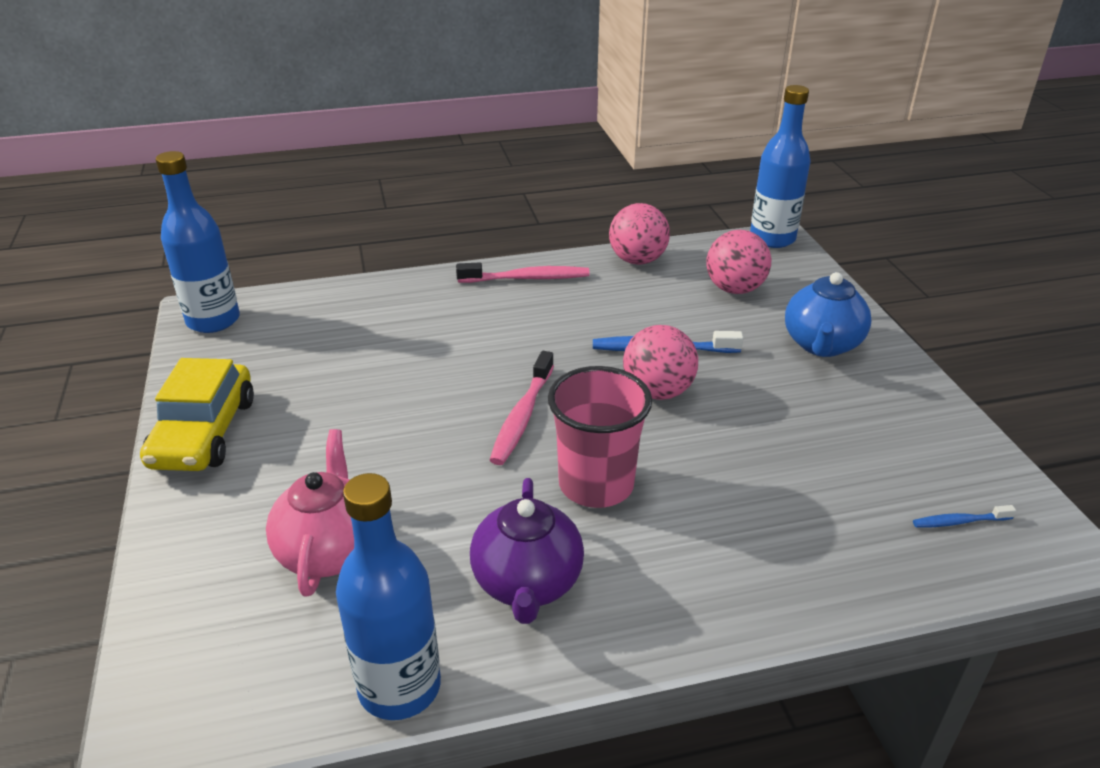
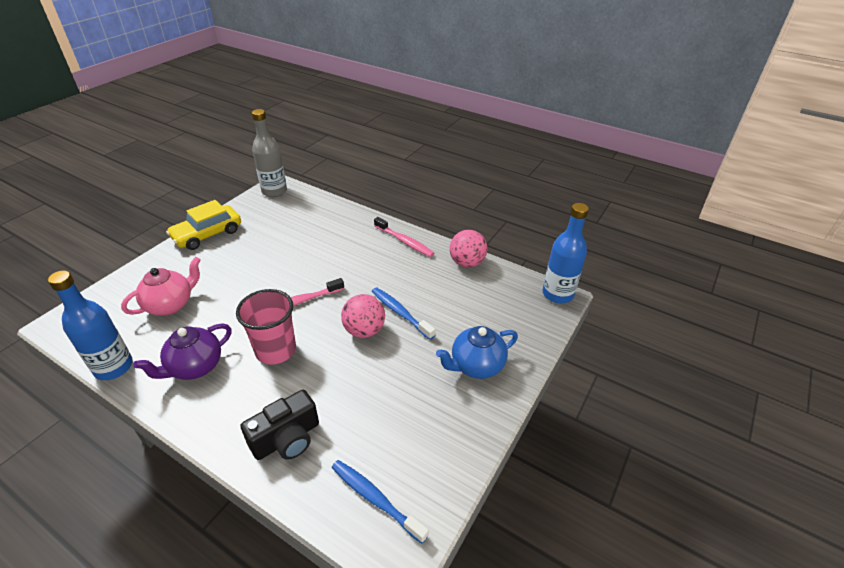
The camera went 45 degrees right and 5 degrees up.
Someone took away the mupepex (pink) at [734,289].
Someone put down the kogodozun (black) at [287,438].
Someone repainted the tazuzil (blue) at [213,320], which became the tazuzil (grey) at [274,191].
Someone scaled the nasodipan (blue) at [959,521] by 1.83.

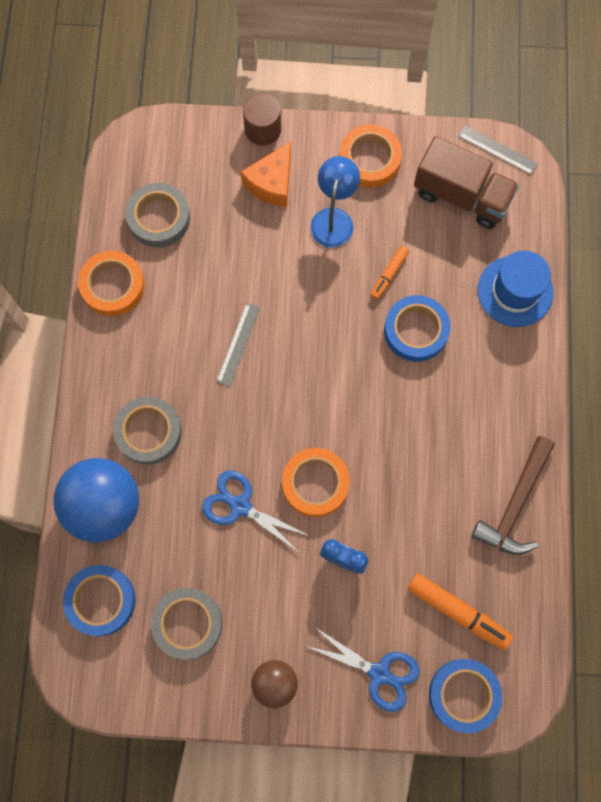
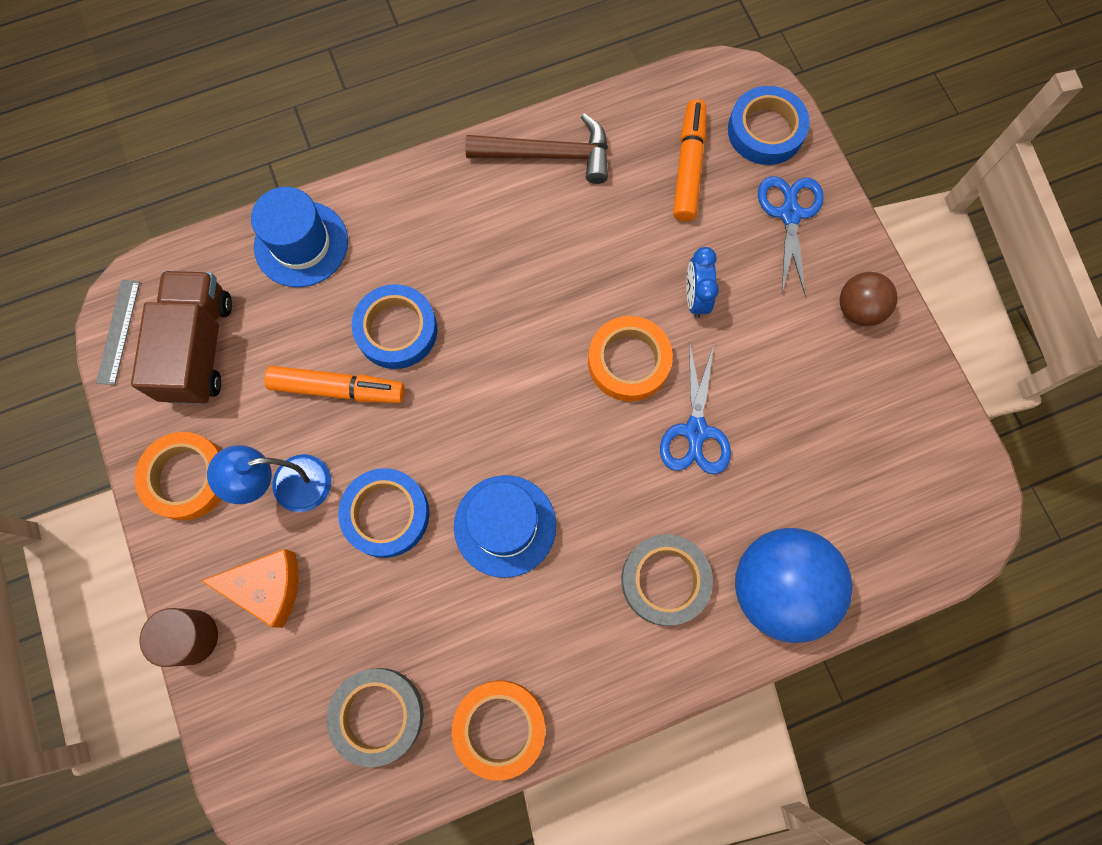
The camera went 115 degrees left and 0 degrees up.
Someone took away the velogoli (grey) at [187,624].
Someone carried the velogoli (blue) from [101,601] to [386,514].
Someone swapped the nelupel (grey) at [238,344] for the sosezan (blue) at [505,525].
Someone scaled the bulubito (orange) at [389,275] by 1.70.

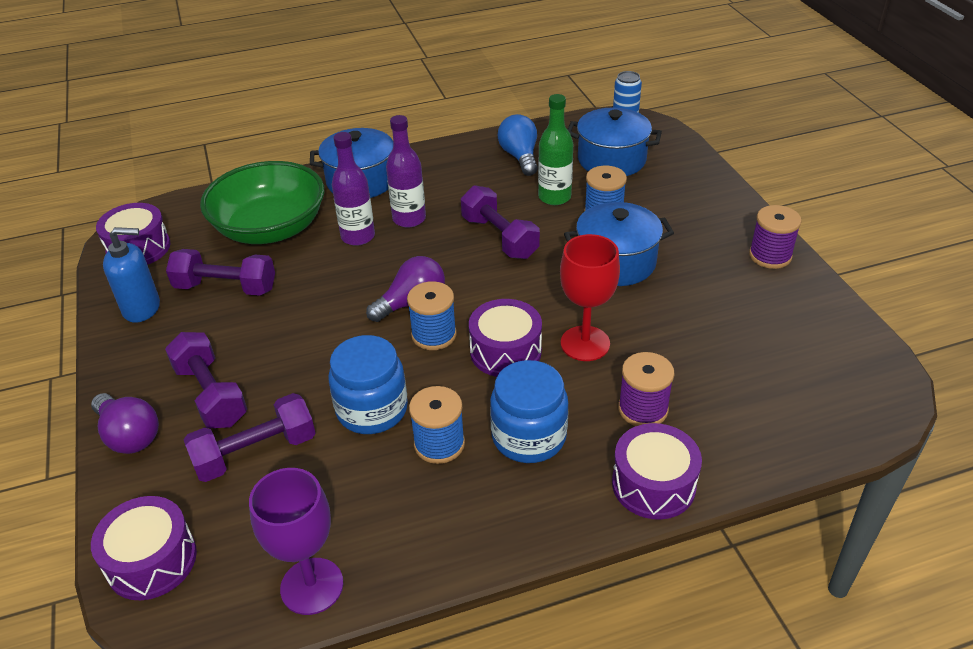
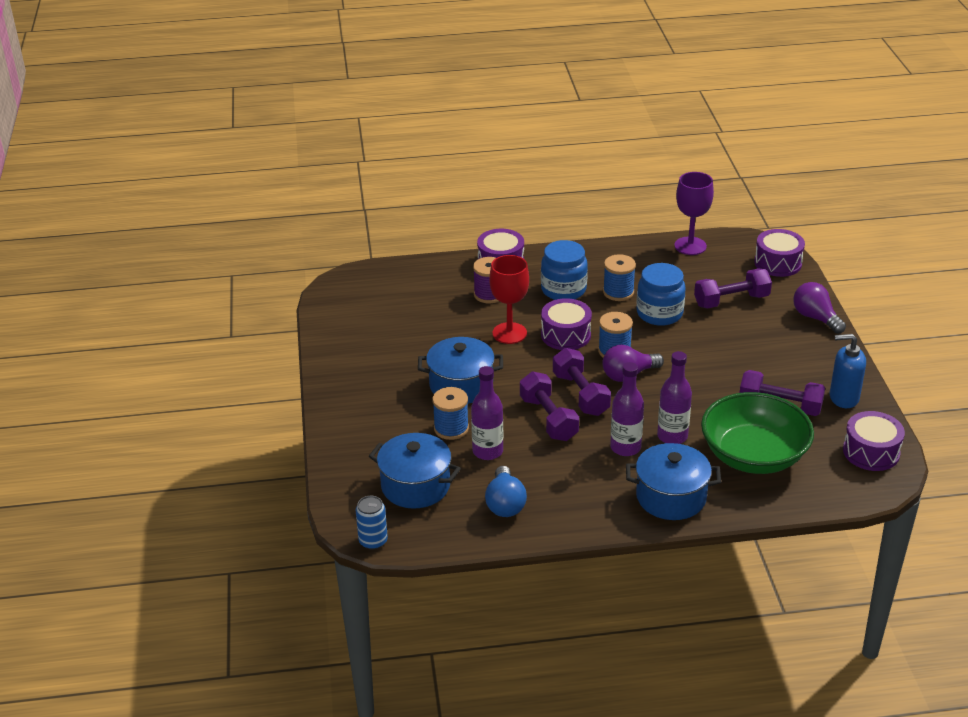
The camera went 170 degrees left and 5 degrees down.
Someone took away the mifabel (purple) at [770,256].
Someone carried the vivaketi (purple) from [211,395] to [580,394].
Someone repainted the tazuzil (green) at [554,197], which became the tazuzil (purple) at [487,451].

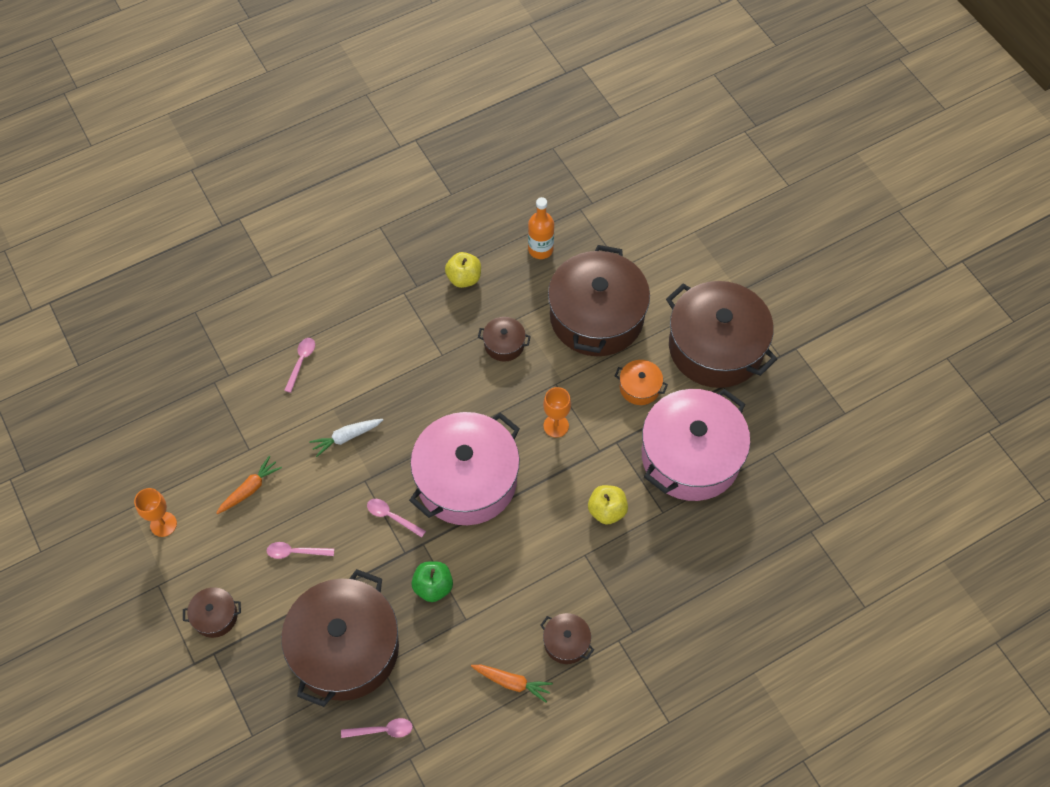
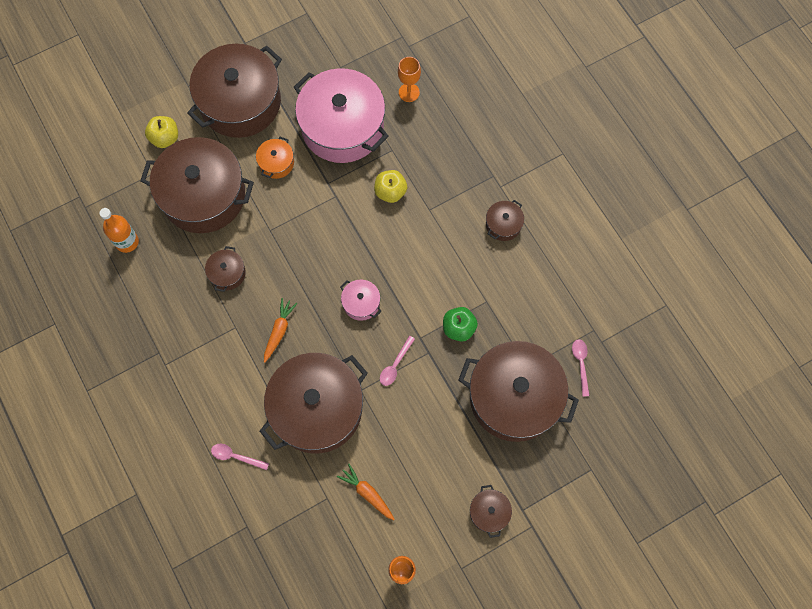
The camera went 90 degrees left and 10 degrees up.
Someone took away the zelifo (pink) at [296,552].
Someone carried the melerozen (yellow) from [464,278] to [165,138].
Someone carried the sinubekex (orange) from [512,682] to [279,331].
Someone carried the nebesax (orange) from [556,426] to [409,92].
Someone swapped the sinubekex (white) at [346,437] for the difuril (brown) at [317,409].
Someone scaled the difuril (pink) at [467,480] by 0.42.

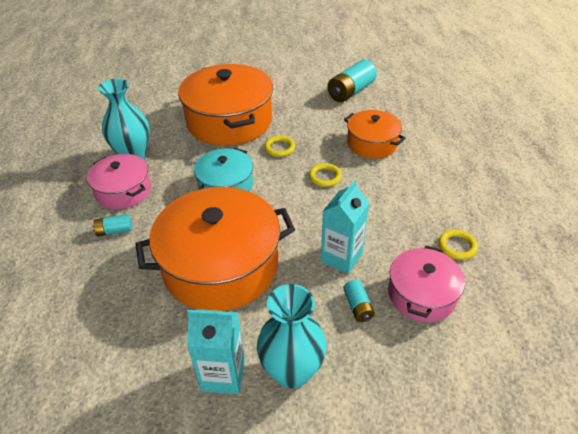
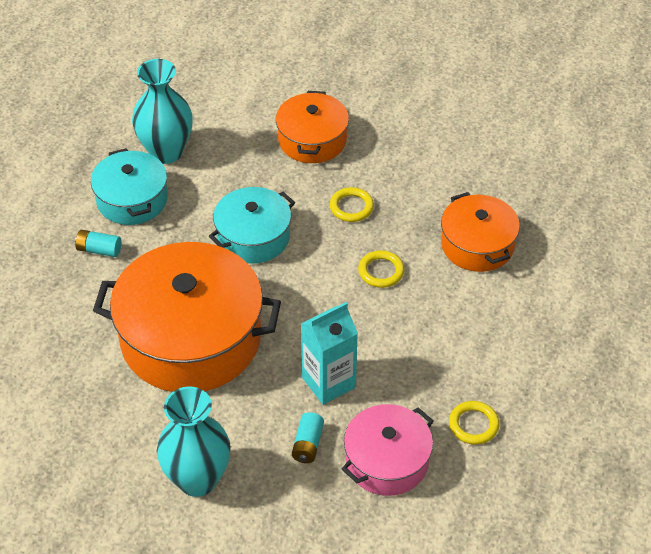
The camera went 25 degrees right and 5 degrees up.
Someone took away the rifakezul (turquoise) at [223,375].
Someone took away the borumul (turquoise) at [351,92].
Someone repainted the difuril (pink) at [123,191], which became the difuril (turquoise) at [132,199].
Someone scaled the difuril (orange) at [229,121] by 0.55.

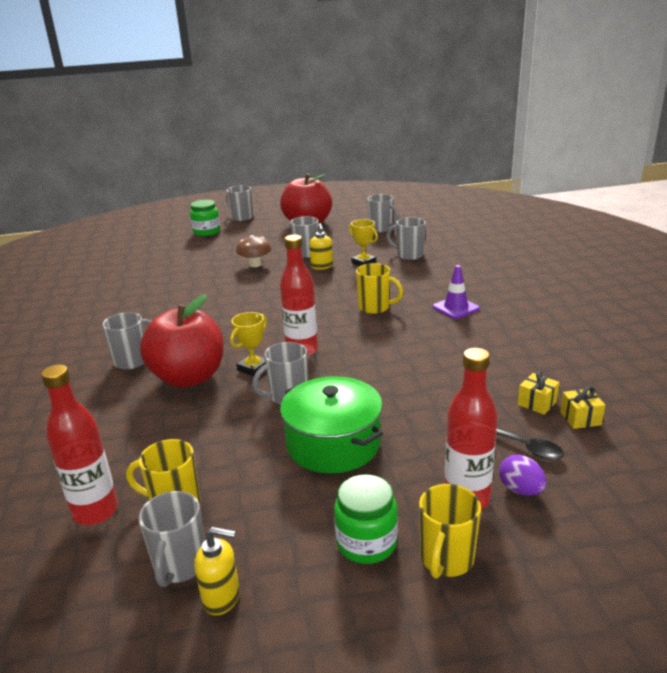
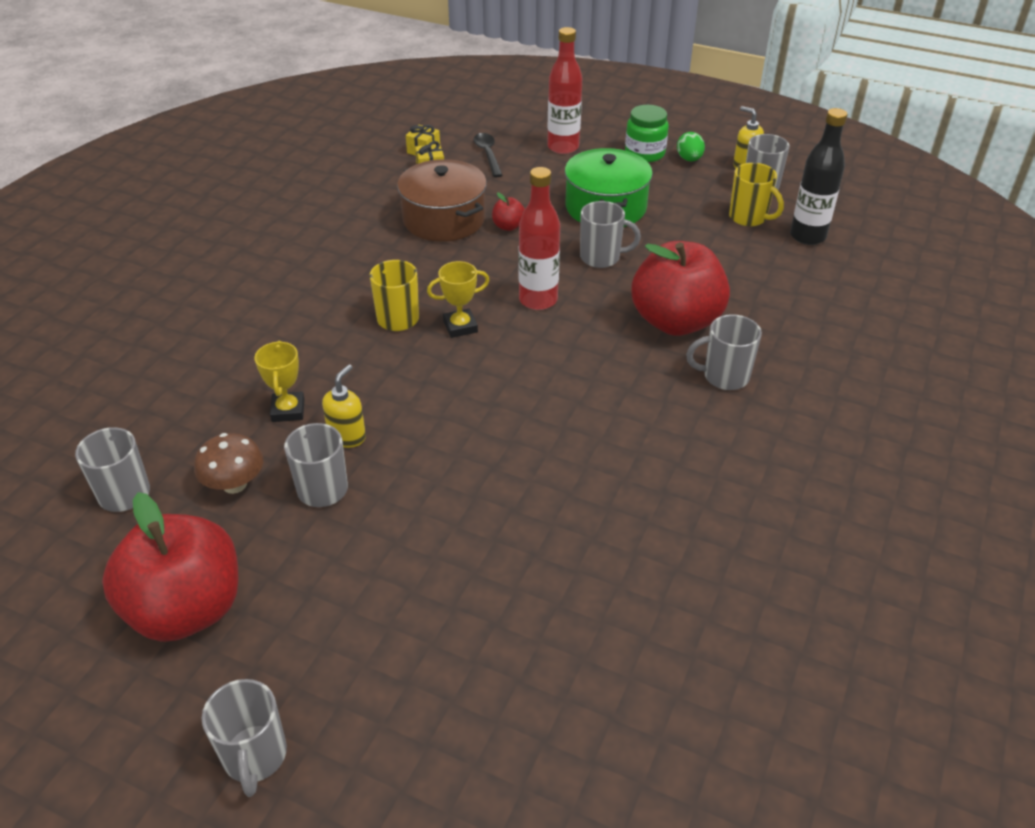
The camera went 145 degrees left and 15 degrees up.
Someone took away the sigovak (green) at [206,232].
Someone took away the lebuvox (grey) at [409,255].
Someone took away the lebuvox (yellow) at [446,559].
Someone took away the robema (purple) at [456,308].
Someone took away the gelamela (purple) at [520,490].
Someone put down the difuril (brown) at [444,219].
Someone put down the melerozen (red) at [508,226].
Someone put down the gelamela (green) at [689,159].
Someone carried the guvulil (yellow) from [253,368] to [460,326].
Someone carried the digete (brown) from [255,264] to [234,484].
Someone repainted the tazuzil (red) at [95,511], which became the tazuzil (black) at [807,236].

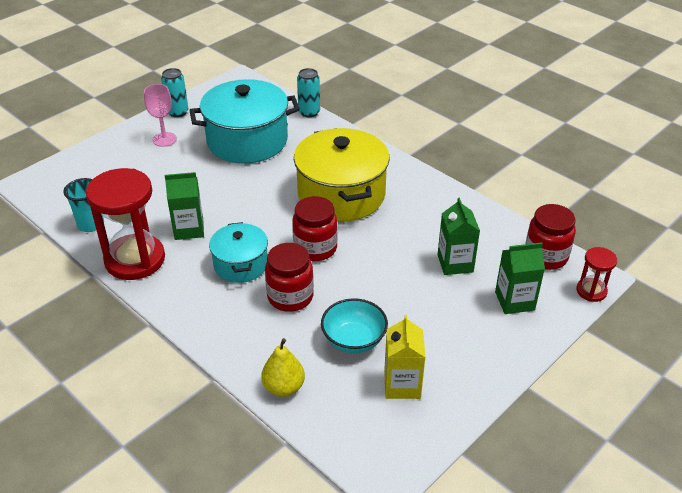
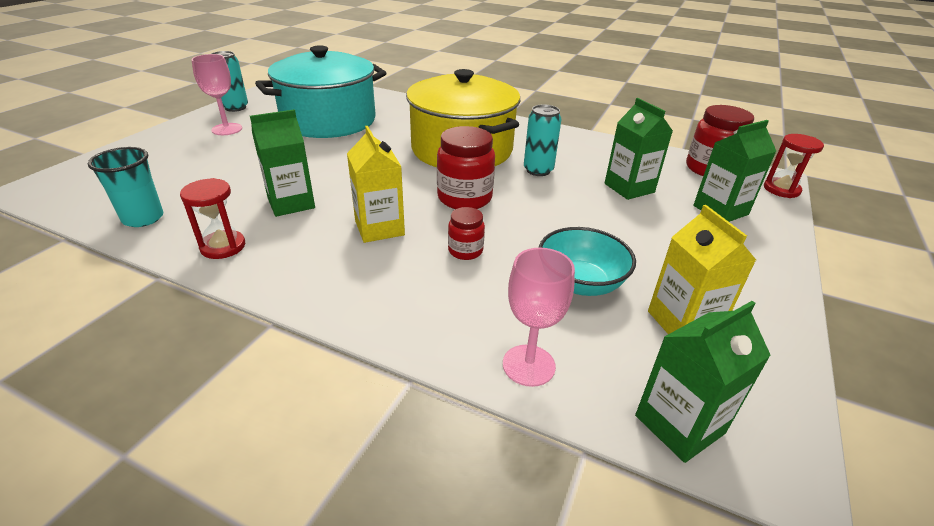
The camera went 20 degrees left and 5 degrees down.
Someone put down the rifakezul (green) at [679,424].
Someone carried the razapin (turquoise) from [309,112] to [538,170].
Someone swapped the difuril (turquoise) at [241,264] for the rifakezul (yellow) at [379,228].
Someone swapped the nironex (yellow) at [284,387] for the nebesax (pink) at [528,365].
Someone scaled the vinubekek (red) at [135,260] by 0.48.
Someone scaled the sigovak (red) at [290,297] by 0.55.

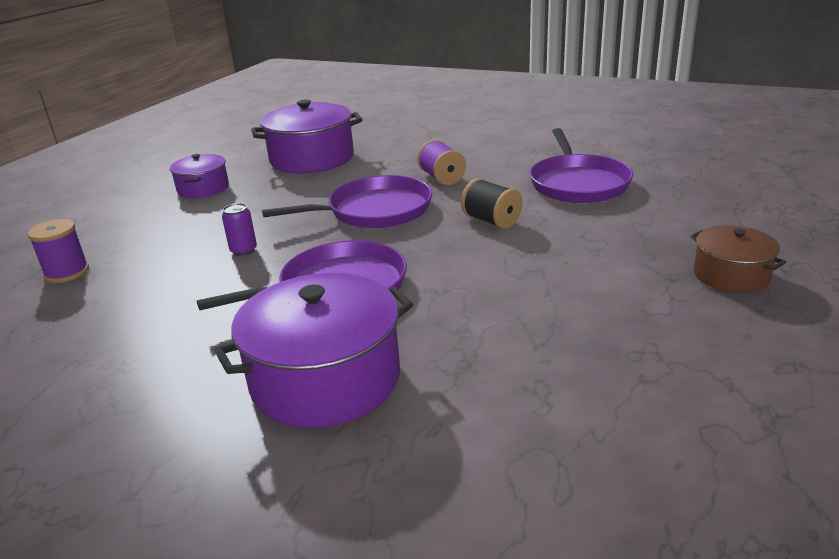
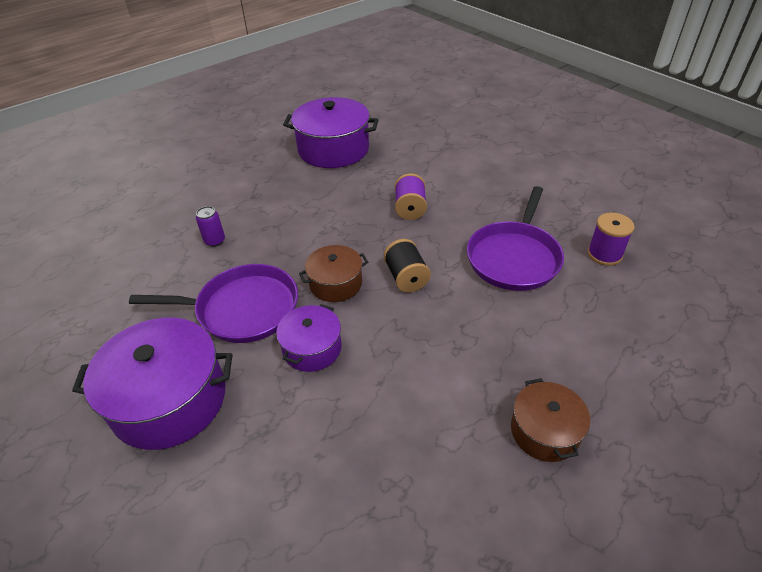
The camera went 25 degrees right and 15 degrees up.
Someone took away the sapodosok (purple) at [374,211].
Someone put down the difuril (brown) at [335,283].
Someone carried the mifabel (purple) from [67,272] to [604,254].
Someone carried the difuril (purple) from [203,188] to [312,348].

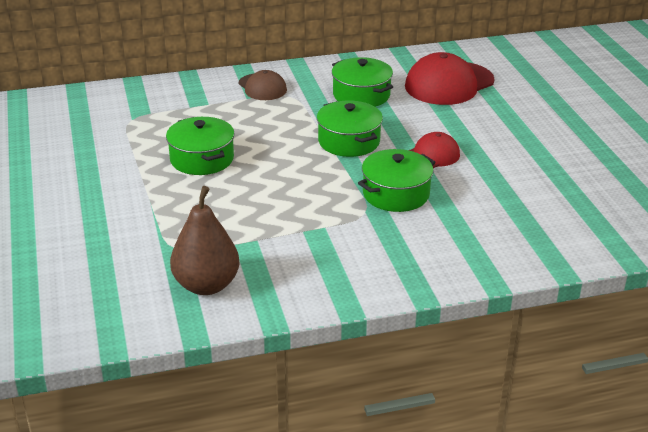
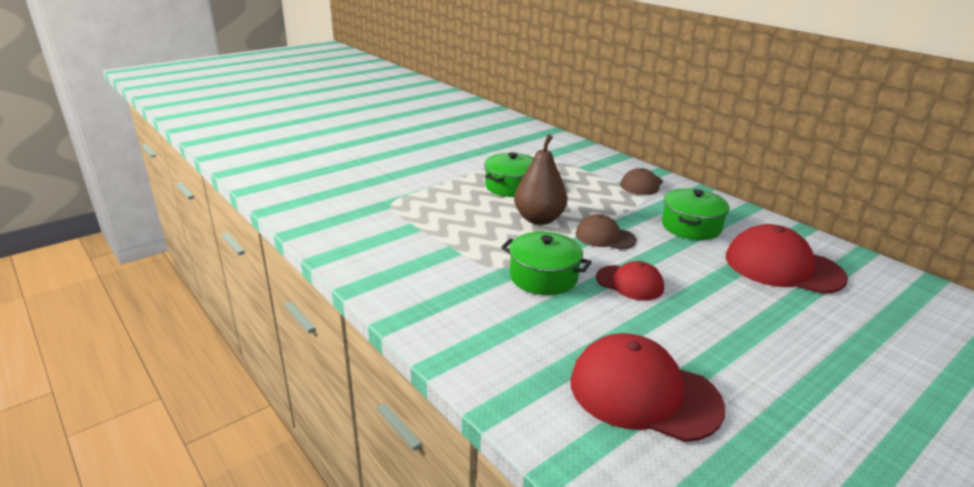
The camera went 65 degrees right and 5 degrees down.
Someone put down the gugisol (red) at [643,393].
Someone carried the nironex (brown) from [206,285] to [539,219].
Someone swapped the difuril (green) at [349,141] for the gugisol (brown) at [605,237].

